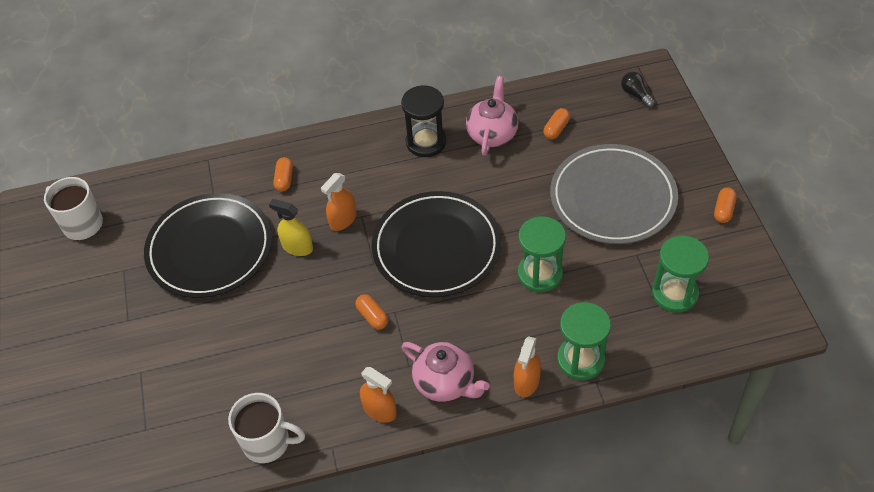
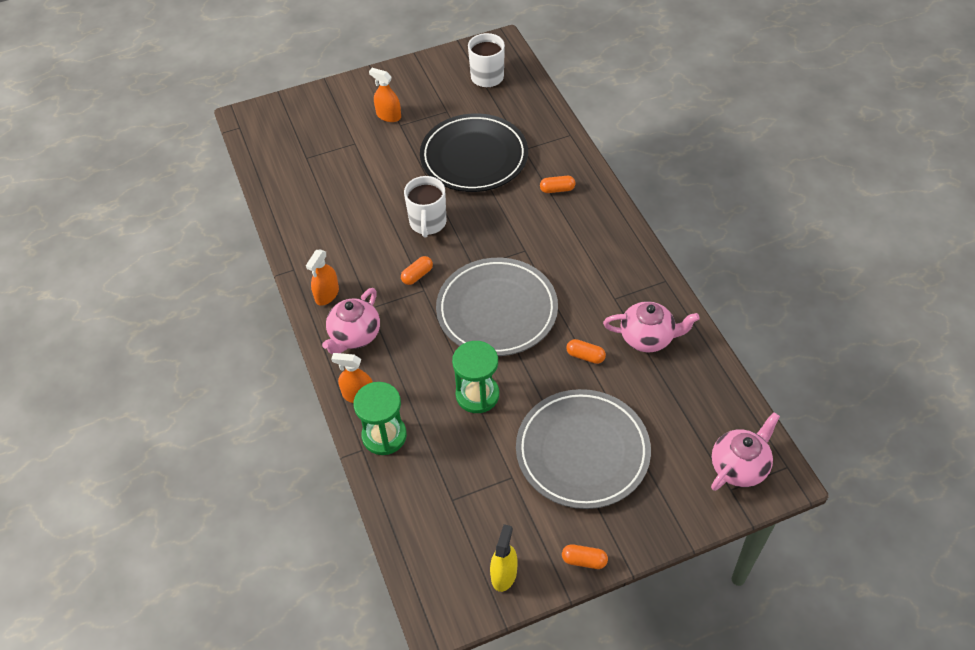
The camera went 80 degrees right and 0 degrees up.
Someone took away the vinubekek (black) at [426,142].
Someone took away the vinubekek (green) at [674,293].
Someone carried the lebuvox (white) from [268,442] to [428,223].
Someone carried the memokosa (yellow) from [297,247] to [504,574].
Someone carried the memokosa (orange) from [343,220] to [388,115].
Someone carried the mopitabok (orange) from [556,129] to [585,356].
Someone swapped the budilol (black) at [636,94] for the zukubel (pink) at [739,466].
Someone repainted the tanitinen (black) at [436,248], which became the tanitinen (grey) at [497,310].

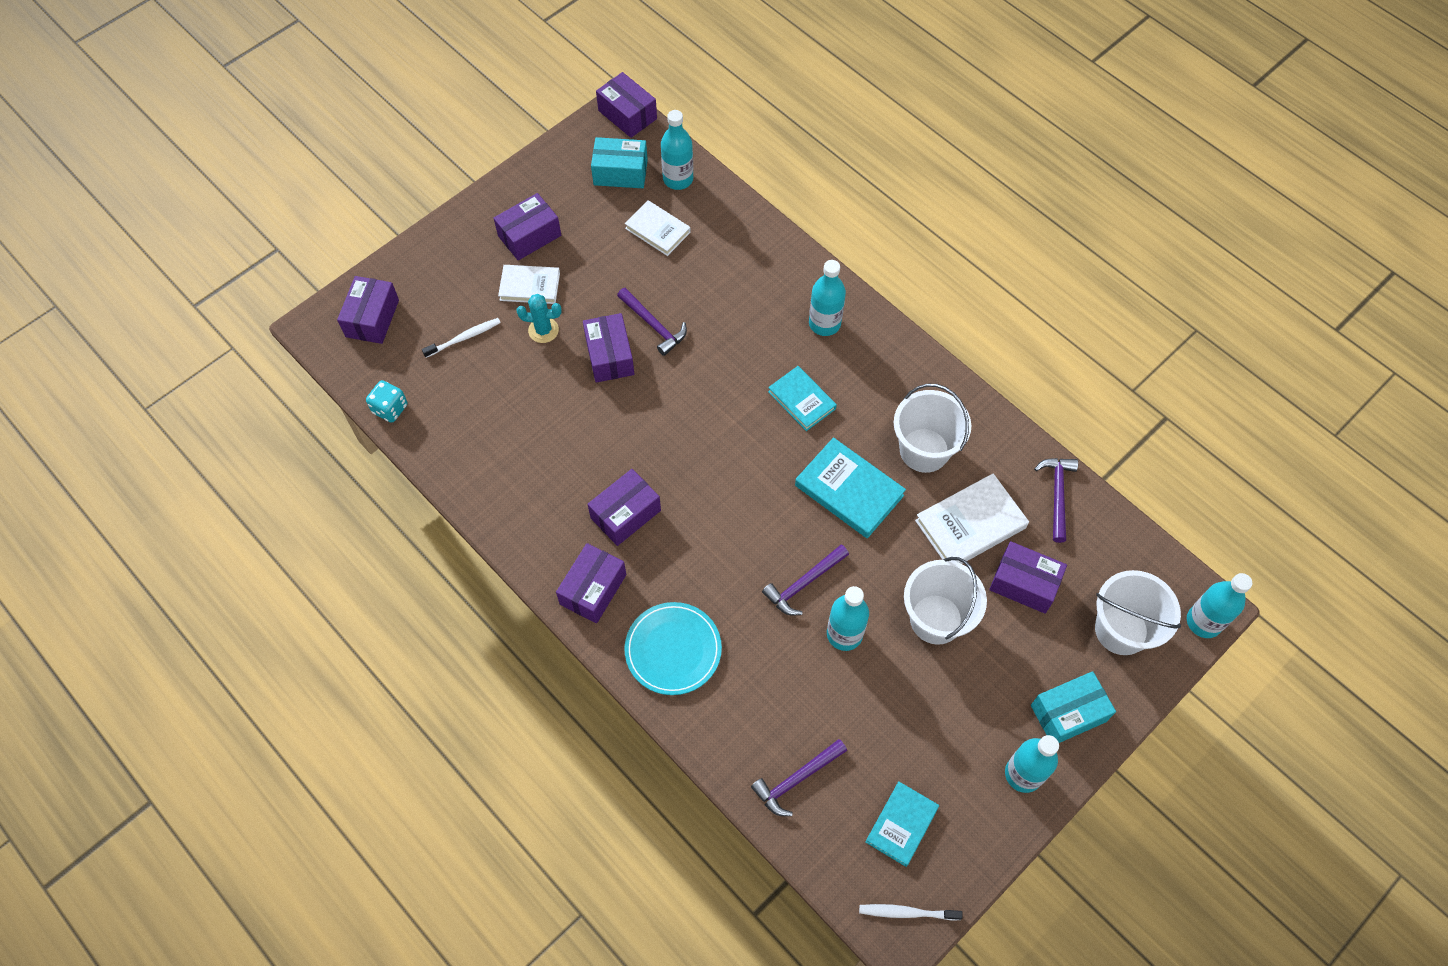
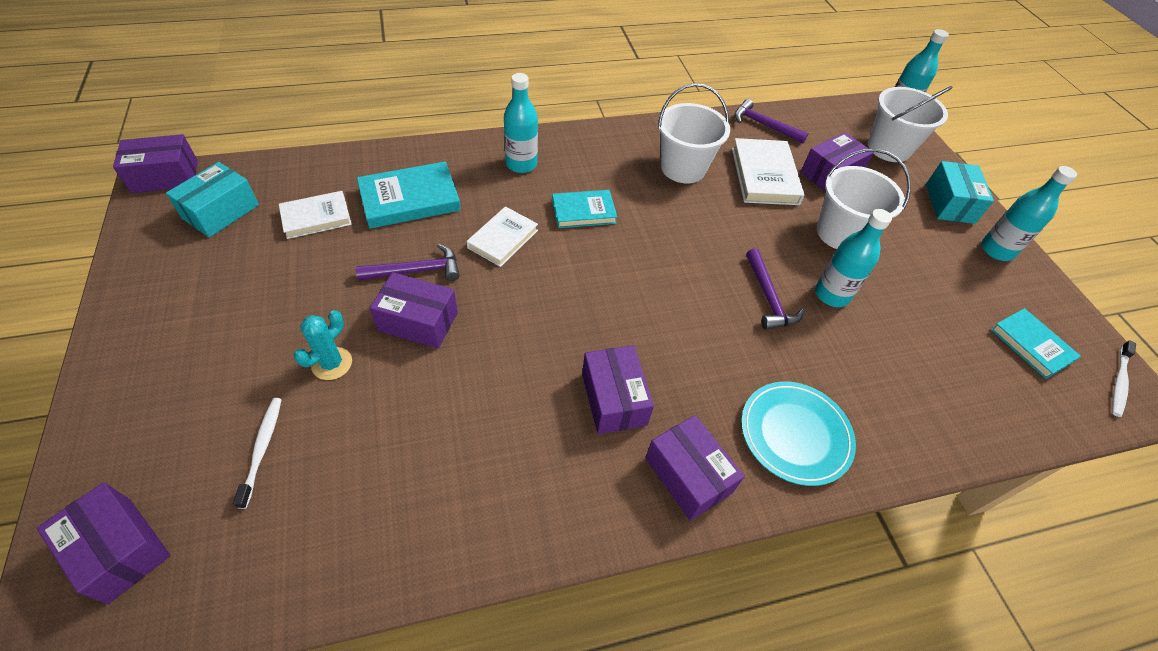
The camera went 65 degrees left and 10 degrees down.
Someone took away the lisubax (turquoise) at [390,409].
Someone took away the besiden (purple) at [529,236].
Someone took away the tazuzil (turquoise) at [678,179].
Someone took away the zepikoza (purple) at [796,779].
Someone carried the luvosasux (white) from [530,286] to [503,239].
Someone carried the luvosasux (turquoise) from [849,490] to [410,199].

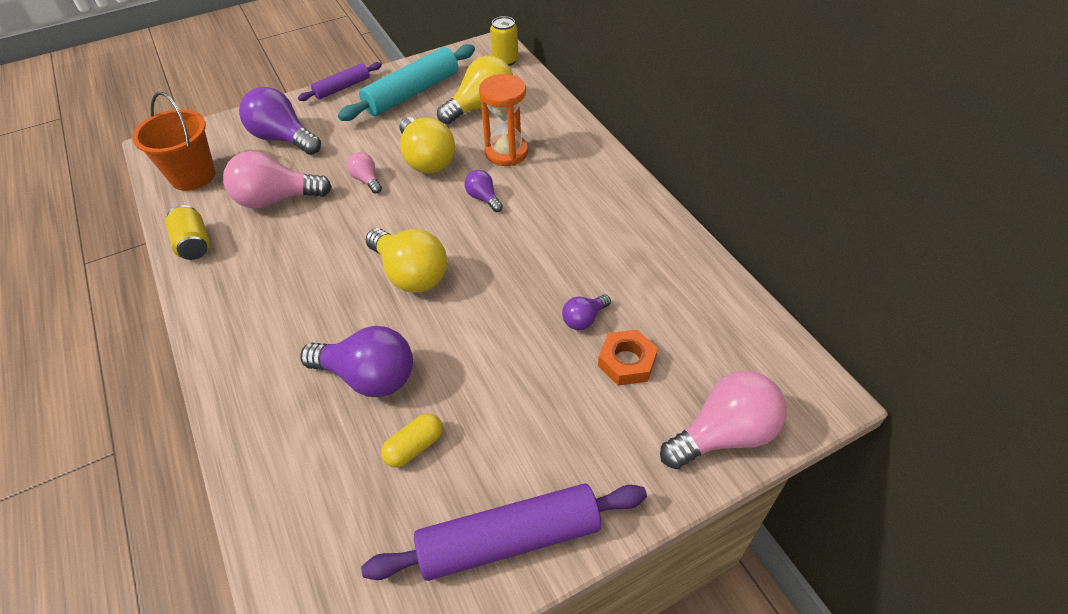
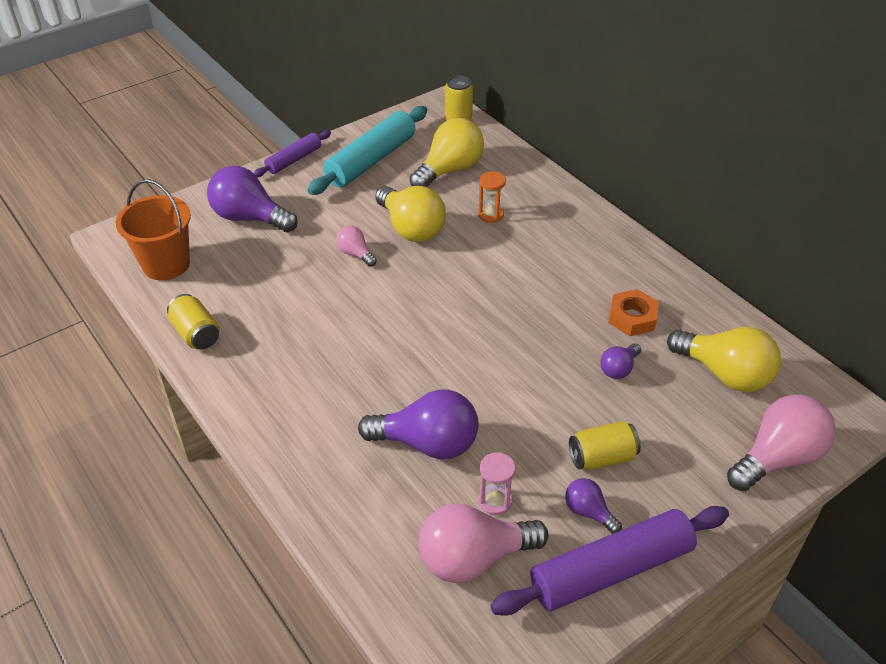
The camera went 10 degrees left and 5 degrees down.
Someone put down the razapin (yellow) at [602,457].
Someone carried the budilol (pink) from [276,199] to [473,558].
Someone carried the budilol (yellow) from [410,274] to [725,374].
Someone carried the budilol (purple) from [483,198] to [588,512].
Someone carried the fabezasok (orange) from [626,362] to [632,317].
Someone swapped the mopitabok (yellow) at [414,447] for the vinubekek (pink) at [495,501].
Someone scaled the vinubekek (orange) at [506,152] by 0.57.

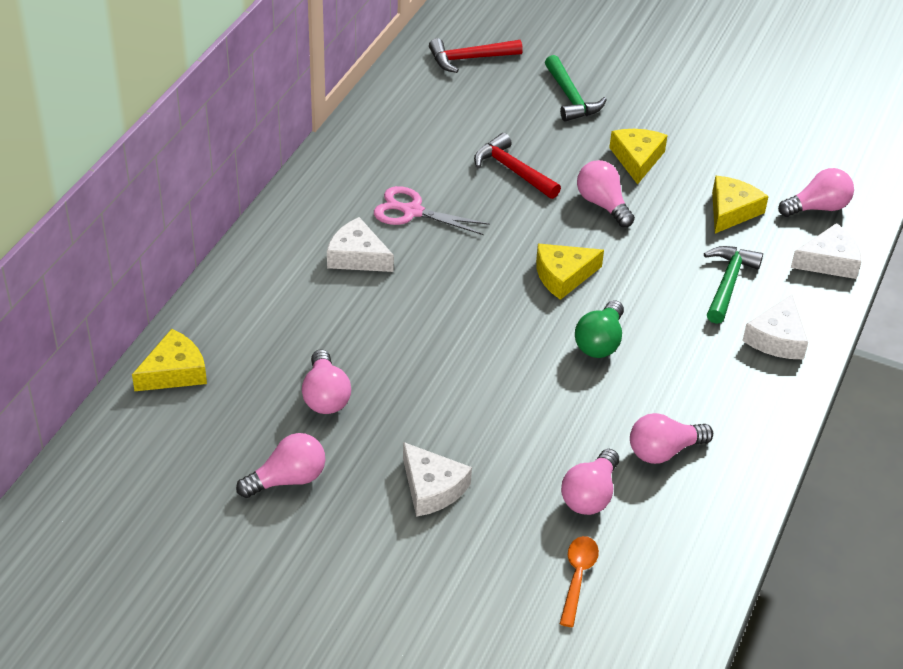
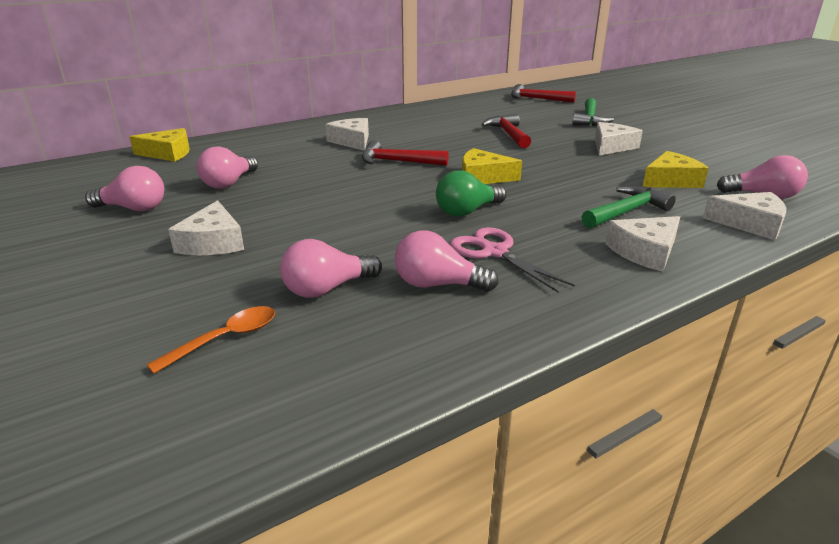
The camera went 35 degrees right and 15 degrees down.
Someone took away the budilol (pink) at [603,204].
Someone put down the zepikoza (red) at [397,162].
Someone carried the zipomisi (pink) from [412,211] to [494,252].
Someone repainted the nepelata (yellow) at [637,159], which became the nepelata (white) at [611,146].

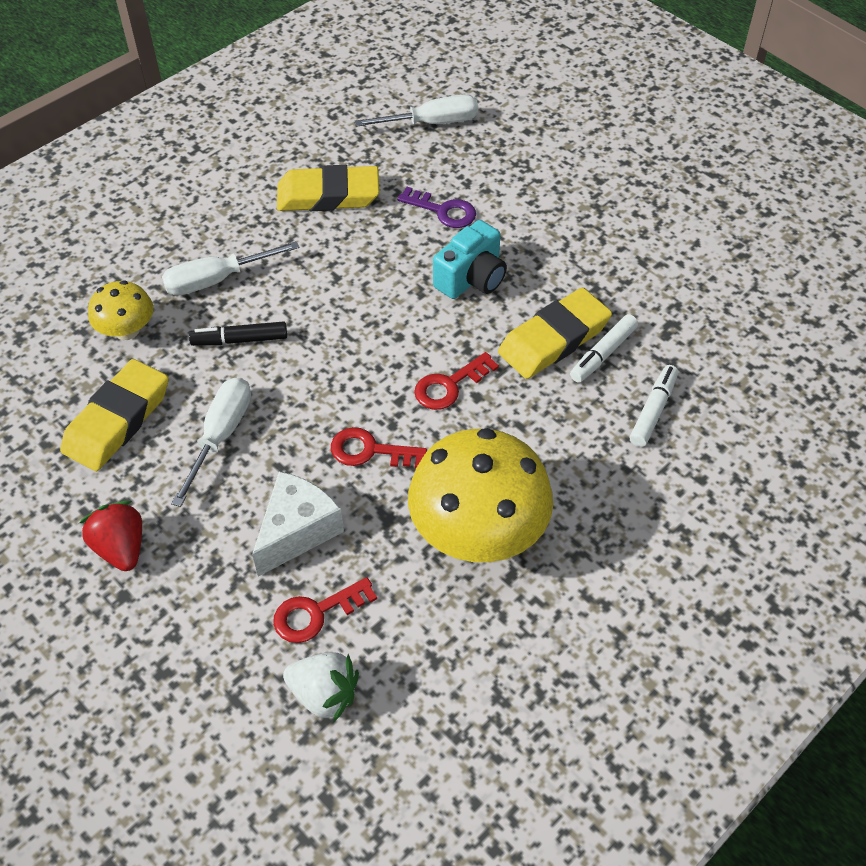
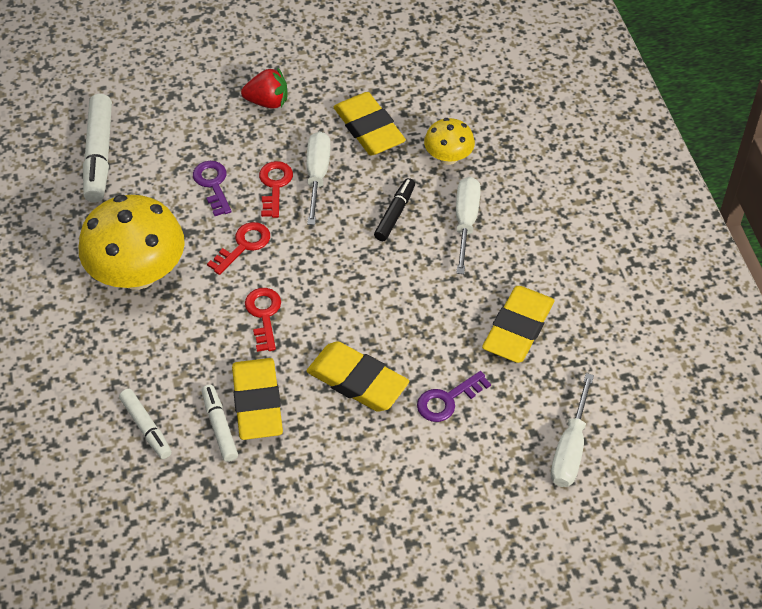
The camera went 120 degrees right and 0 degrees up.
Someone carried the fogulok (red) from [316,613] to [275,185].
Someone swapped the nepelata (white) at [297,531] for the fogulok (purple) at [213,184].
Someone swapped the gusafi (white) at [324,694] for the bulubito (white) at [99,155].
Someone swapped the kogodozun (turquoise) at [471,278] for the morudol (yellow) at [357,381].
Someone rotated the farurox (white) at [221,434] by 135 degrees counterclockwise.

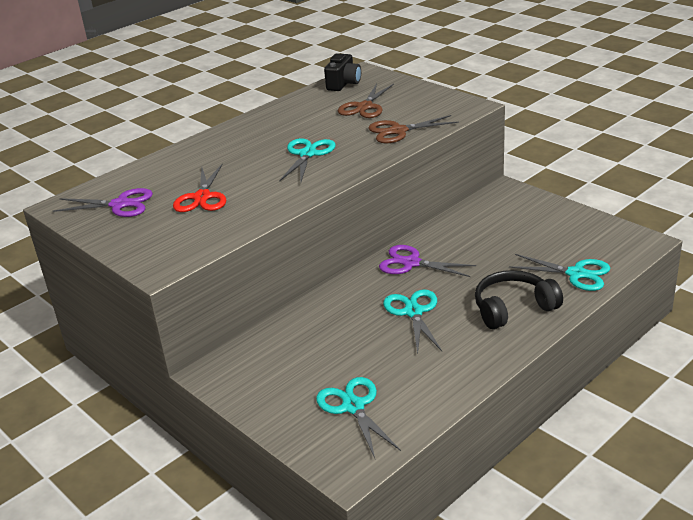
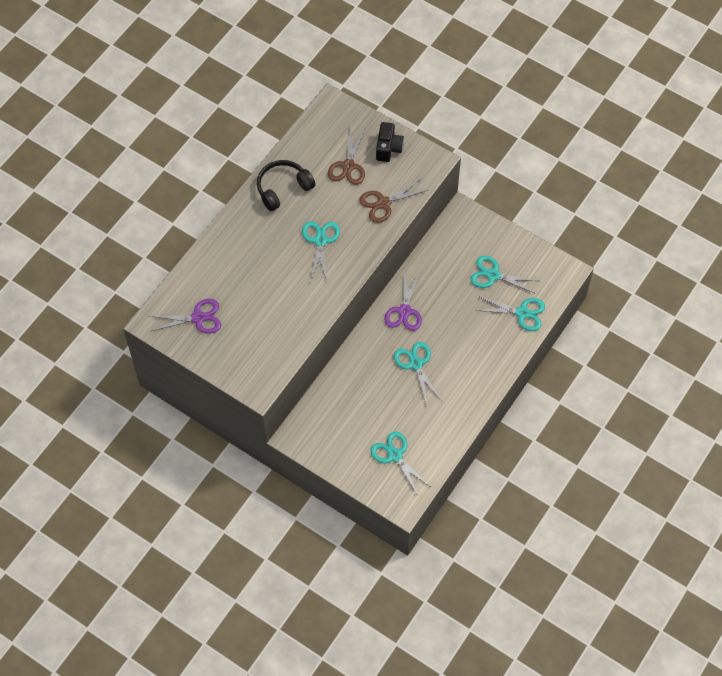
The camera went 15 degrees left and 30 degrees up.
Someone took away the zipomisi (red) at [202,197].
Someone put down the zipomisi (turquoise) at [493,275].
Someone carried the kogodozun (black) from [343,84] to [388,148].
Someone carried the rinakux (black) from [513,308] to [283,188].
Someone rotated the zipomisi (purple) at [411,263] by 90 degrees counterclockwise.

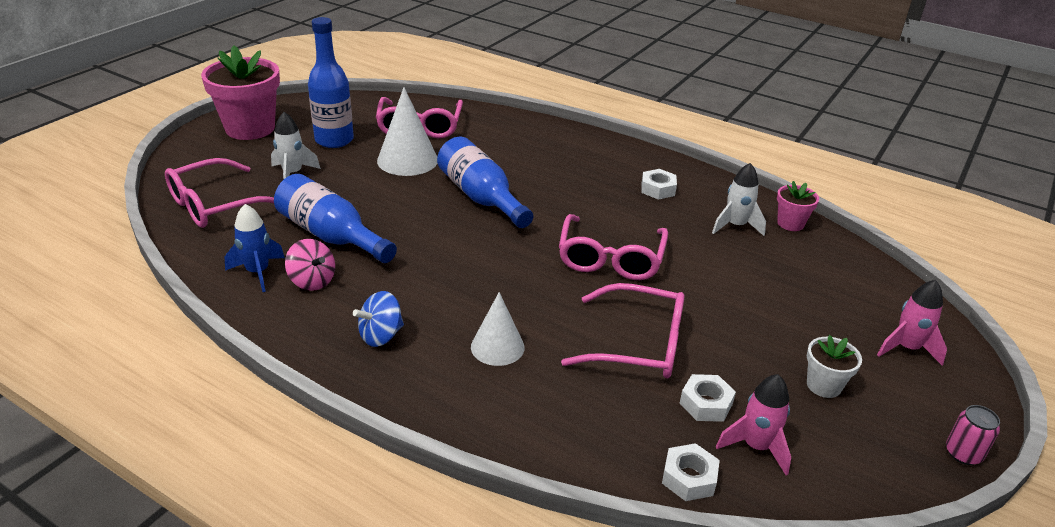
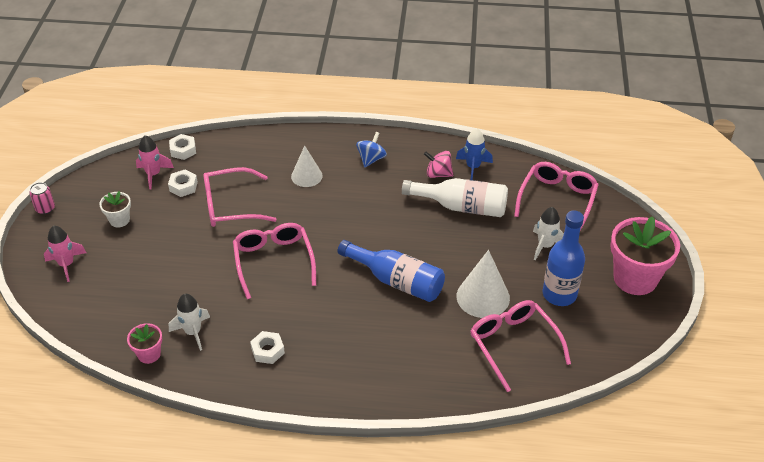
The camera went 155 degrees right and 10 degrees up.
Someone repainted the tazuzil (blue) at [331,236], which became the tazuzil (white) at [461,207].

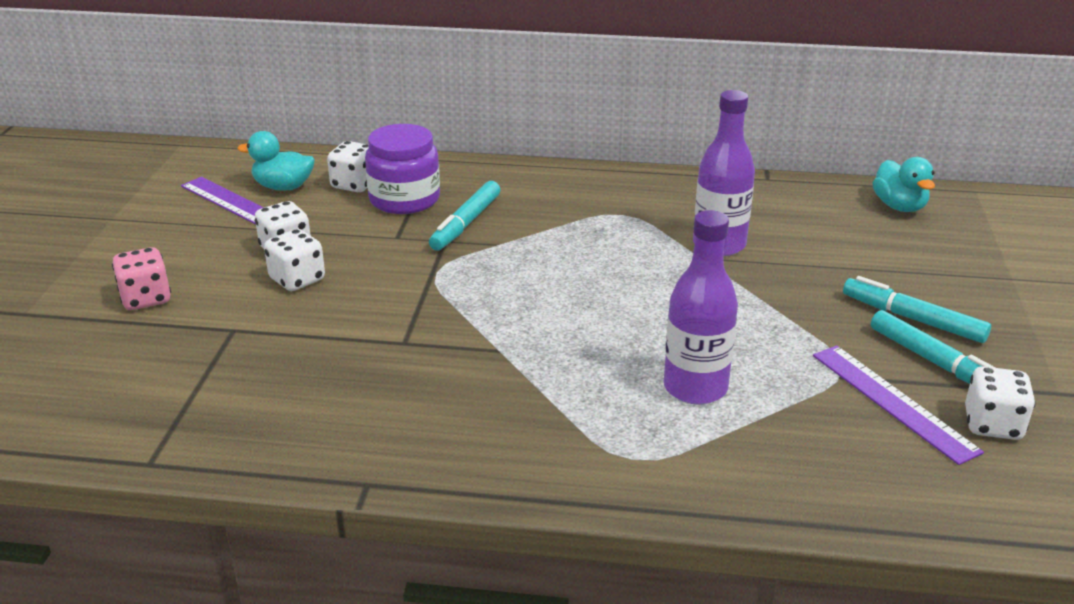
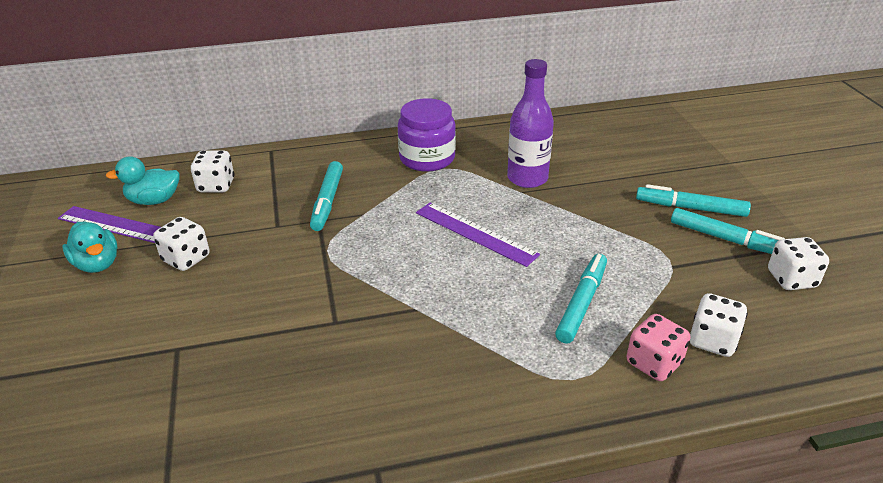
The camera went 20 degrees left and 5 degrees up.
Someone carried the lisubax (pink) from [146,299] to [654,363].
Someone carried the lisubax (white) from [297,279] to [712,341].
Someone carried the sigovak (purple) from [404,199] to [427,158].
Someone carried the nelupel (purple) from [893,402] to [475,233].
Someone carried the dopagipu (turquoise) from [899,206] to [97,264].
Someone swapped the tazuzil (purple) at [695,388] for the bulubito (turquoise) at [581,303].

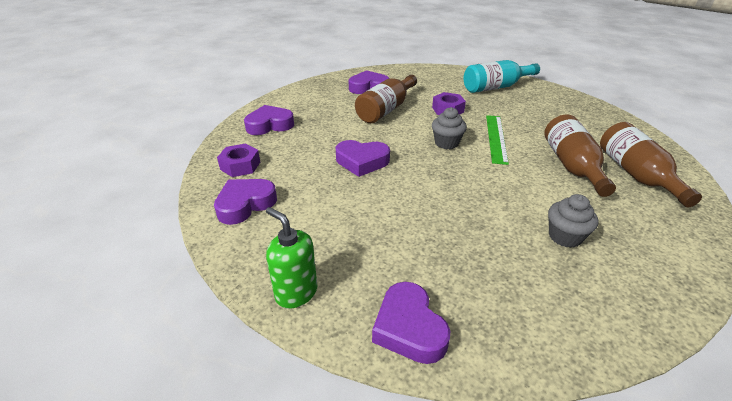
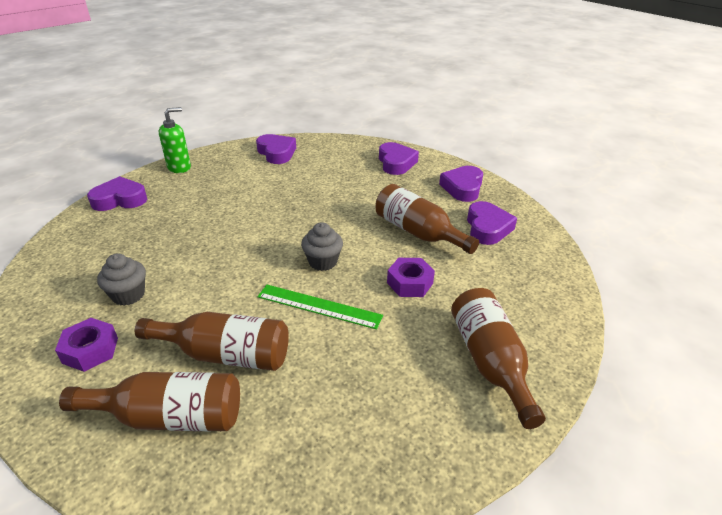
The camera went 100 degrees right and 0 degrees up.
Someone carried the fabezasok (purple) from [240,166] to [90,350].
Someone carried the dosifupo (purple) from [362,162] to [462,188].
Someone repainted the tazuzil (turquoise) at [496,87], which became the tazuzil (brown) at [490,362].

